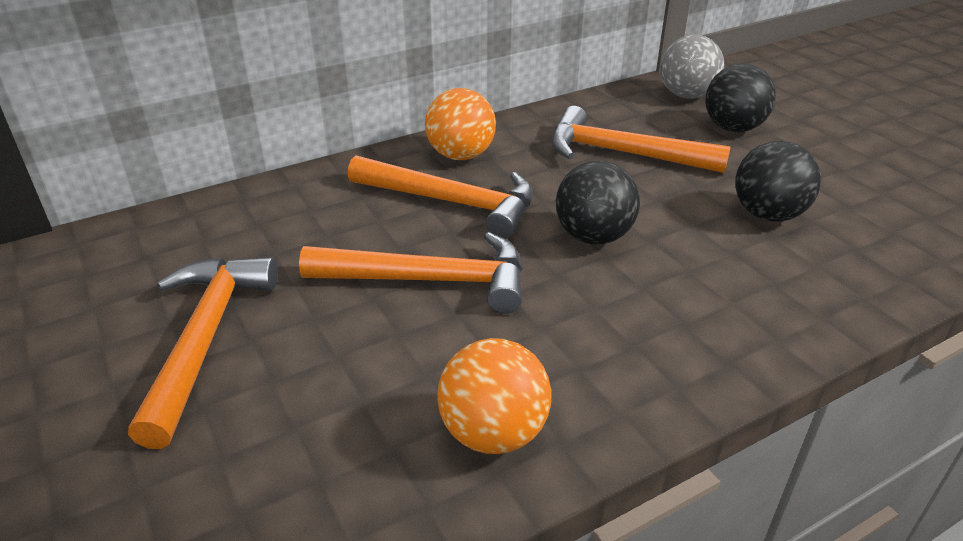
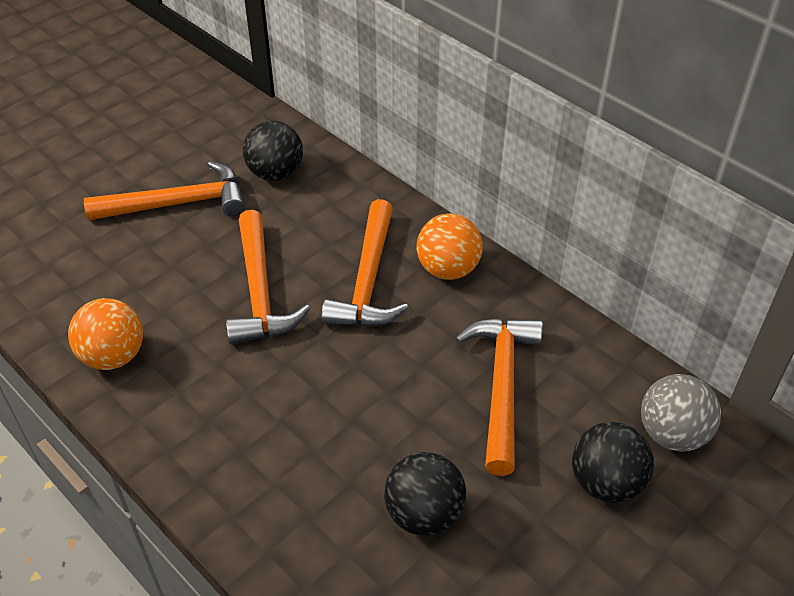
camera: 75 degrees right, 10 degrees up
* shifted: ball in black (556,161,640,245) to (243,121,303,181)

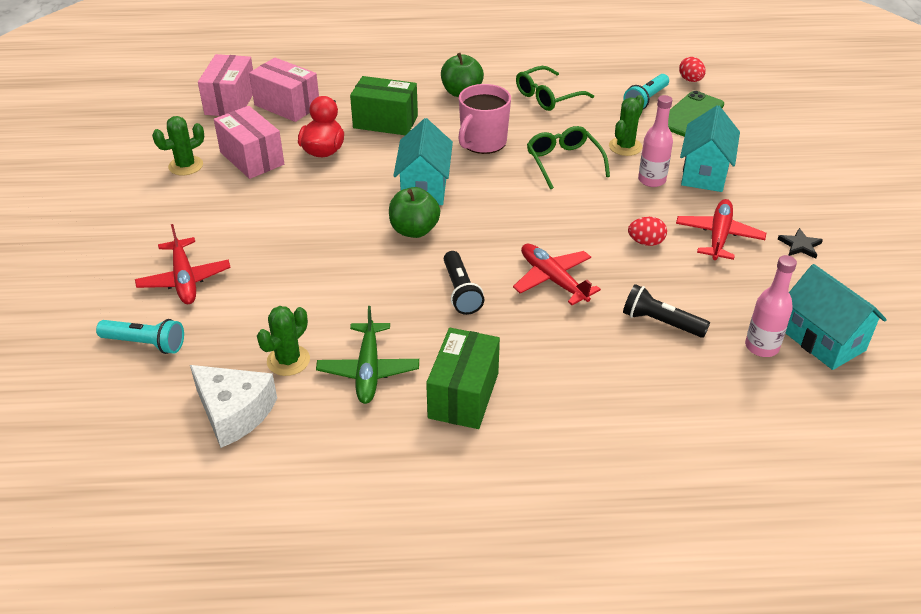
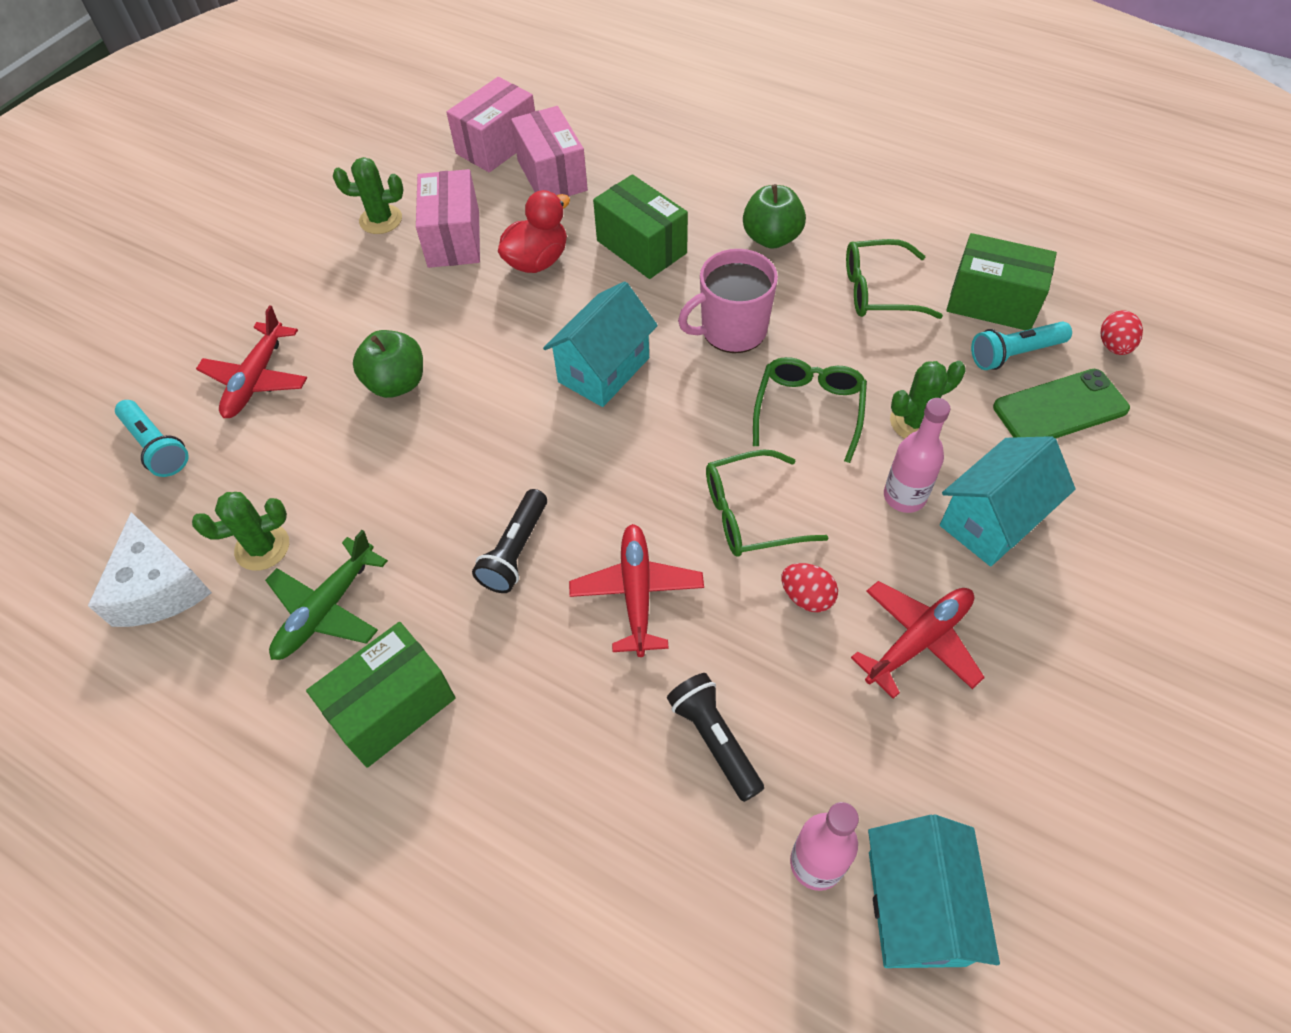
camera: 35 degrees right, 15 degrees up
* gone: star in black (778,228,823,259)
* new: glasses in green (706,449,829,556)
* new: box in green (946,233,1057,330)
* shifted: apple in green (389,187,440,238) to (353,330,423,398)

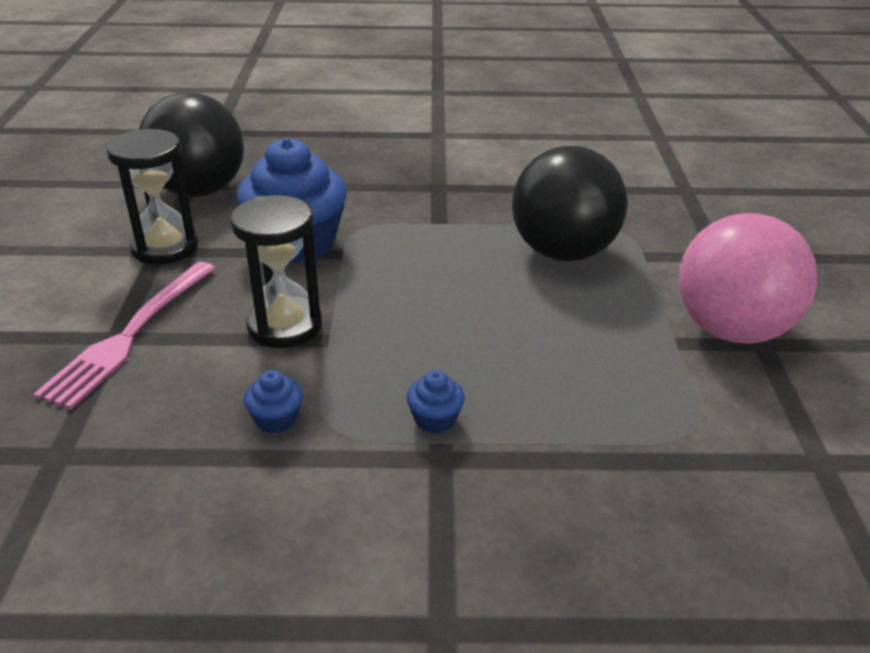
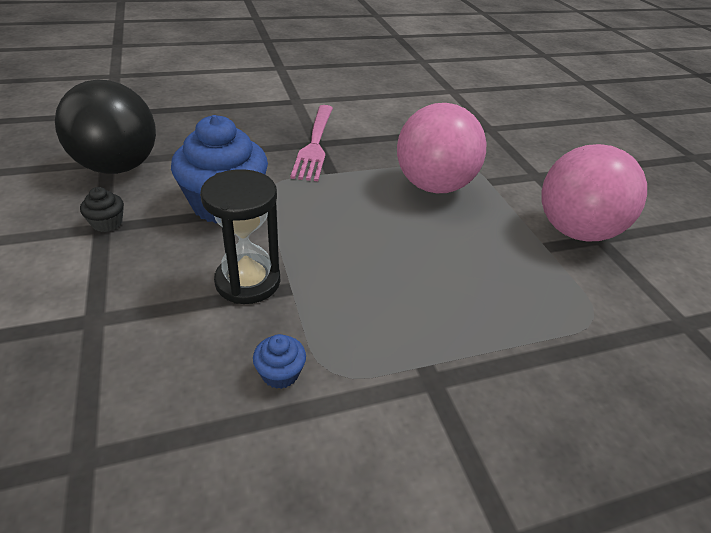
camera: 20 degrees left, 5 degrees up
* gone: cupcake in blue (407,370,465,434)
* shifted: fork in pink (33,262,215,409) to (290,105,333,181)
* swapped: hourglass in black (106,129,198,265) to cupcake in black (80,187,124,232)
* repainted: ball in black (512,146,628,261) to ball in pink (397,103,486,193)

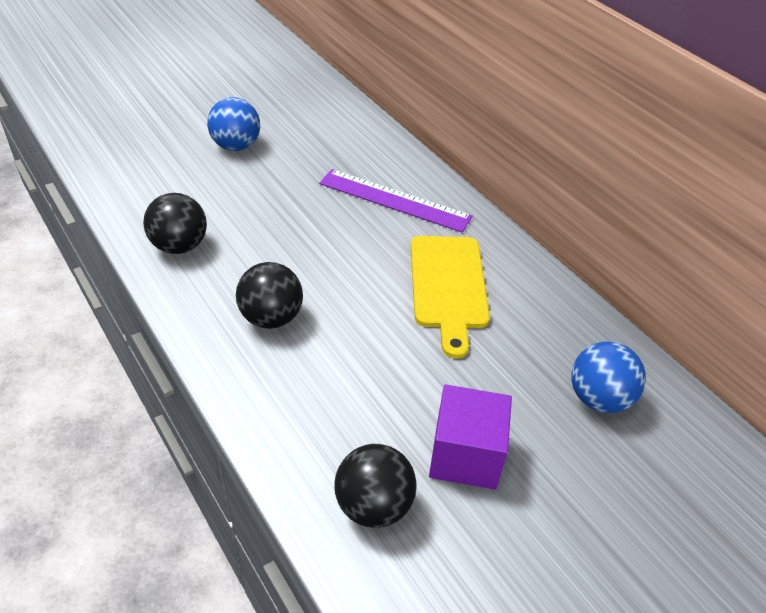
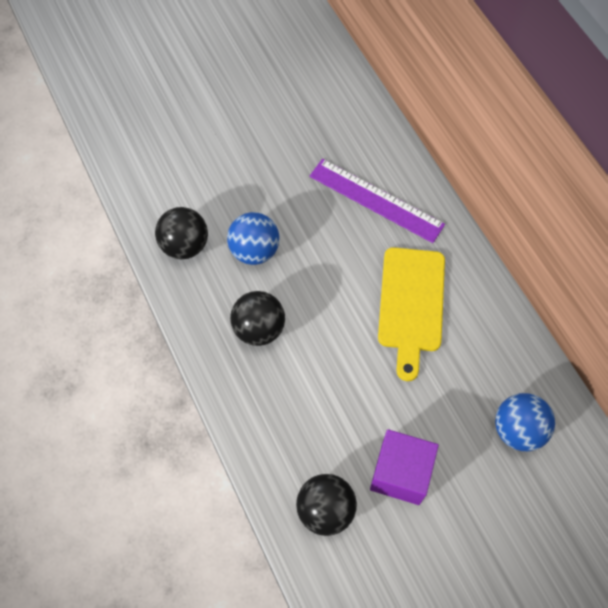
camera: 10 degrees right, 20 degrees up
* shifted: ball in blue (207,97,260,151) to (227,212,279,265)

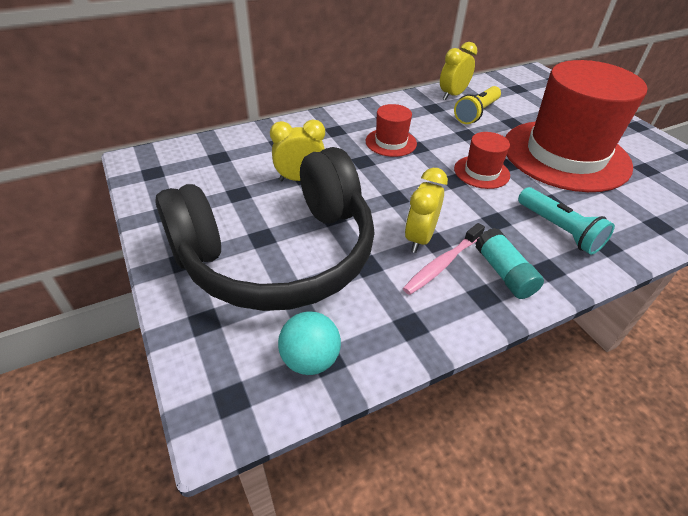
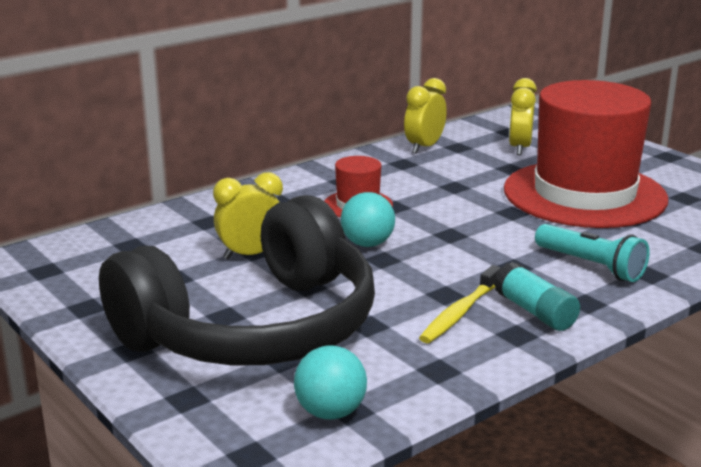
camera: 10 degrees left, 20 degrees down
* gone: flashlight in yellow (454,86,501,124)
* gone: hat in red (454,132,510,189)
* new: ball in turquoise (341,192,395,247)
* shifted: clock in yellow (405,168,448,253) to (509,78,537,155)
* repainted: toothbrush in pink (403,223,485,295) to toothbrush in yellow (419,265,501,343)

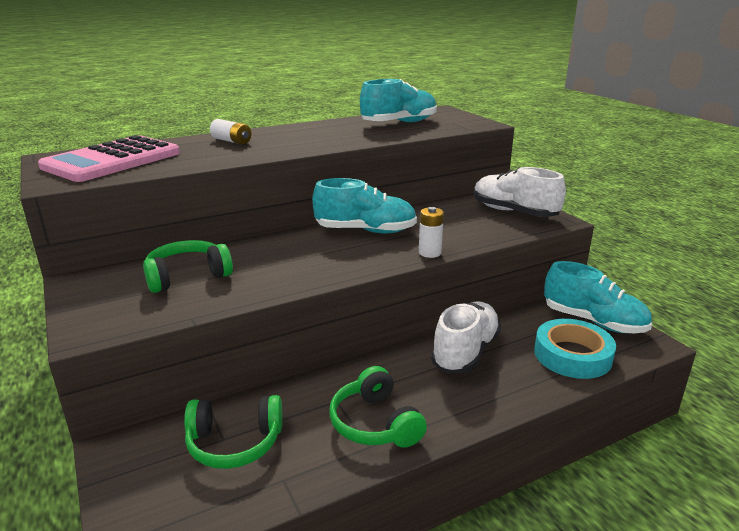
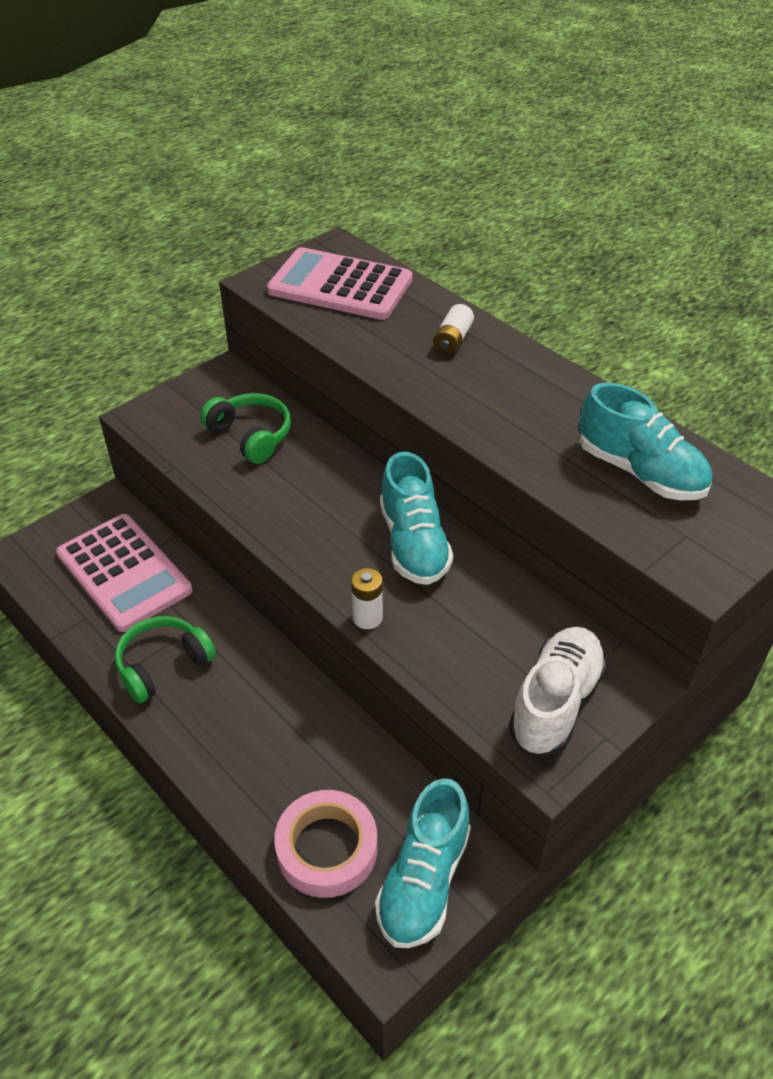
camera: 75 degrees right, 20 degrees up
* gone: shoe in white (431,301,501,373)
* swapped: headphones in green (184,395,283,469) to calculator in pink (56,514,192,632)
* repainted: tape in turquoise (534,319,616,379) to tape in pink (274,790,377,898)

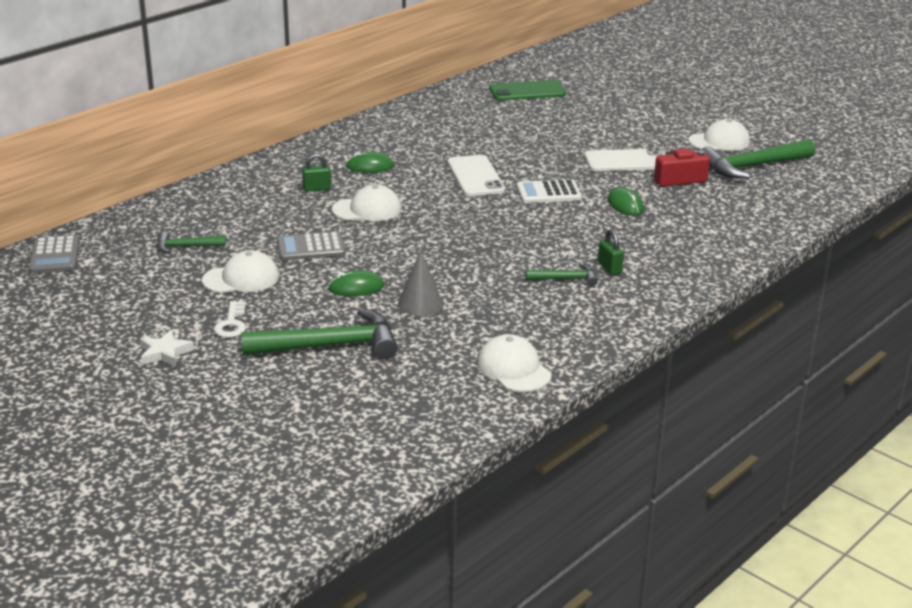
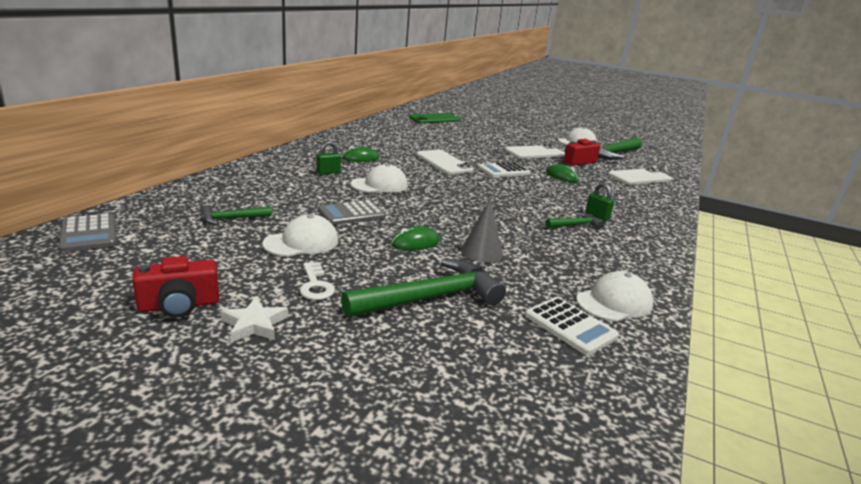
camera: 20 degrees left, 5 degrees down
* new: camera in red (132,256,219,318)
* new: calculator in white (525,297,619,355)
* new: phone in white (608,168,672,185)
* rotated: cap in white (477,334,552,392) = (576,271,653,322) 105 degrees clockwise

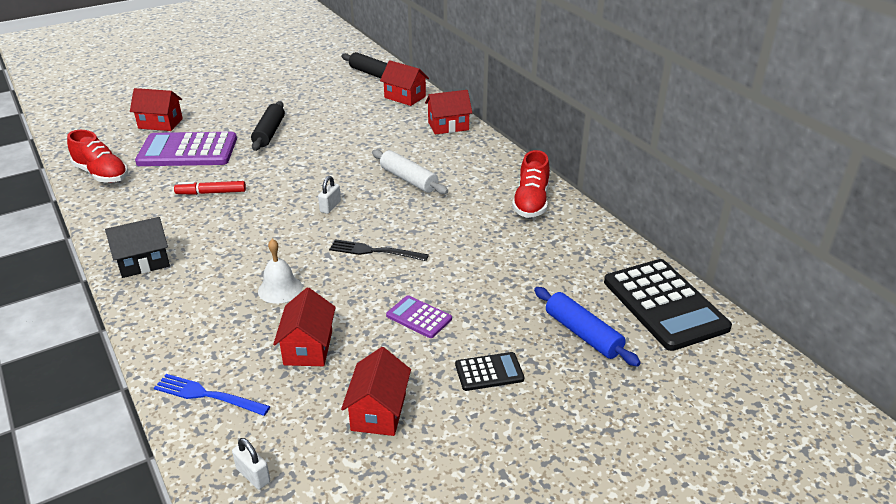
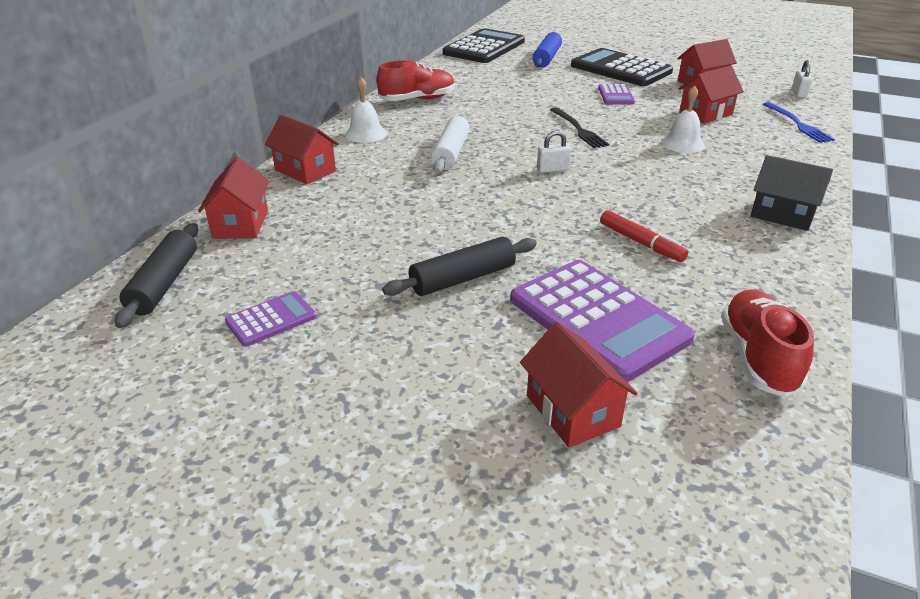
camera: 125 degrees left, 0 degrees up
* new: calculator in purple (225,291,317,347)
* new: bell in white (345,77,386,143)
* scaled: calculator in black (455,352,524,391) = (571,48,673,86) x2.06

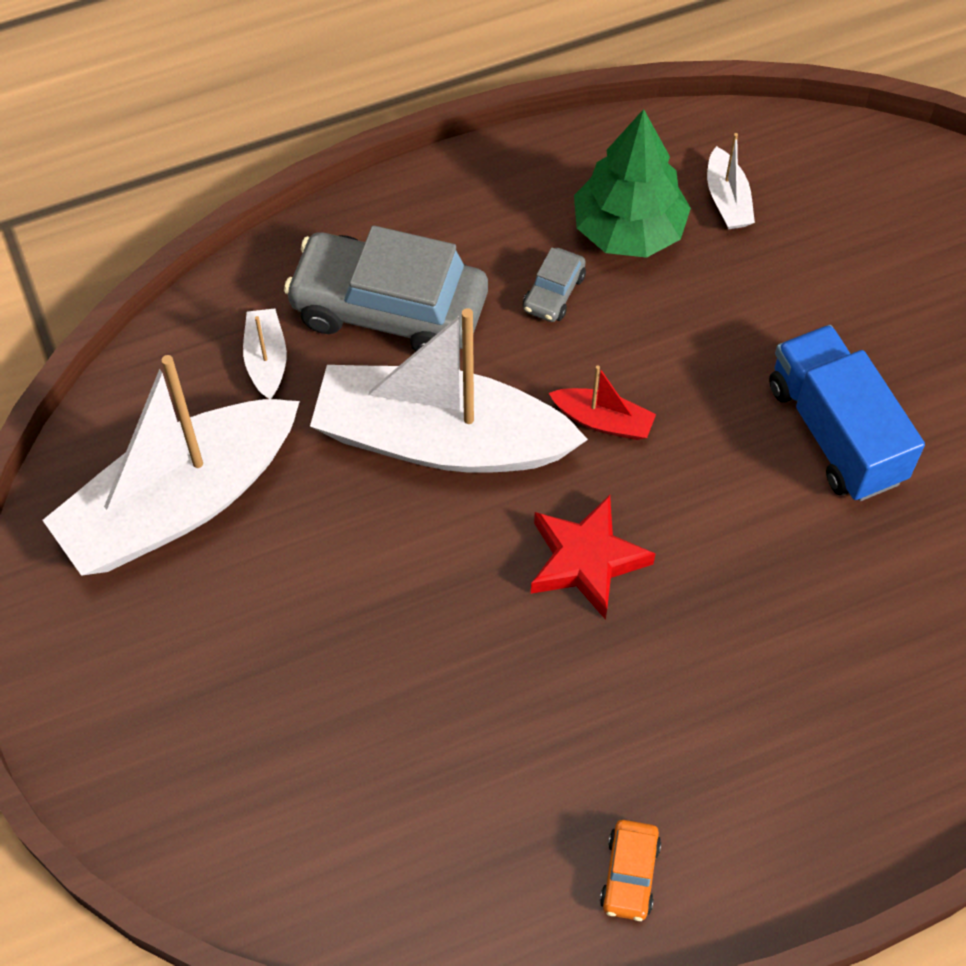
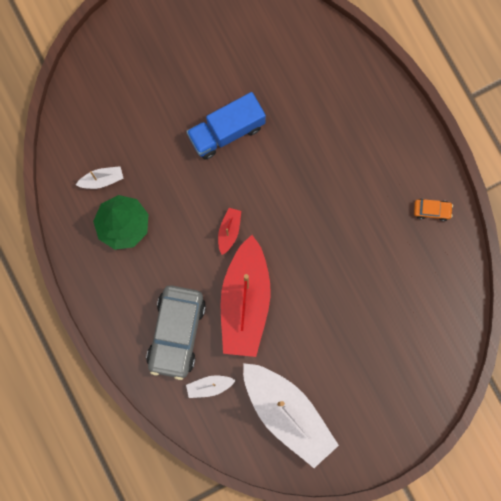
camera: 95 degrees left, 20 degrees up
* gone: car in grey (523,248,586,322)
* gone: star in red (531,495,656,620)
* repainted: boat in white (310,308,588,473) to boat in red (221,235,270,357)

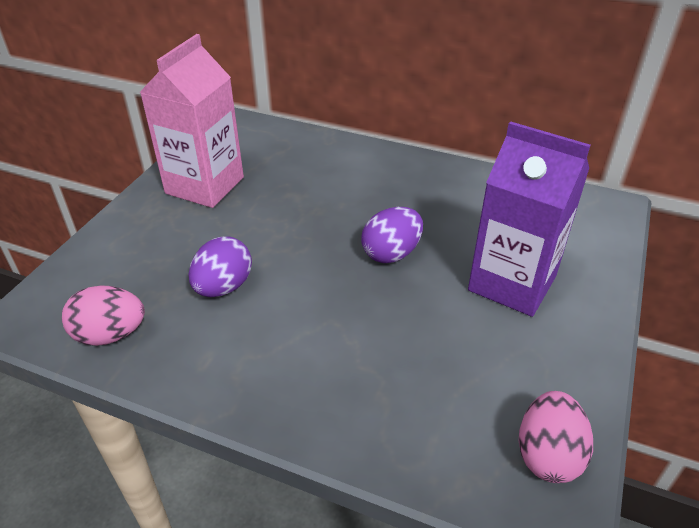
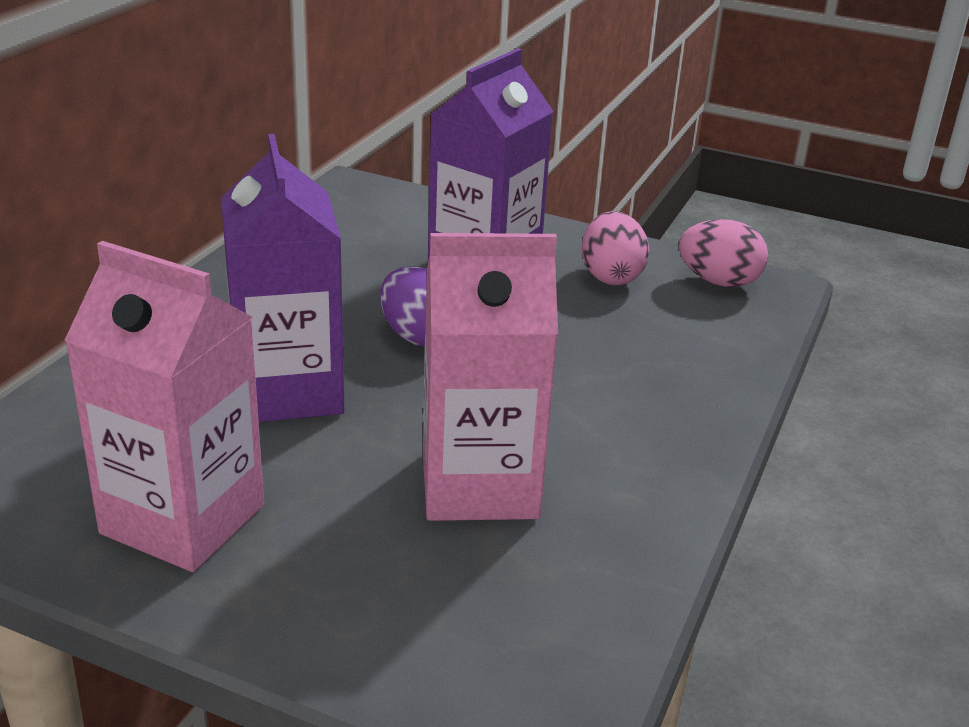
camera: 90 degrees left, 10 degrees down
* new: carton in purple (221,134,344,422)
* shifted: egg in pink (62,285,145,346) to (582,211,649,285)
* swapped: egg in purple (188,236,252,297) to carton in pink (423,233,558,521)

